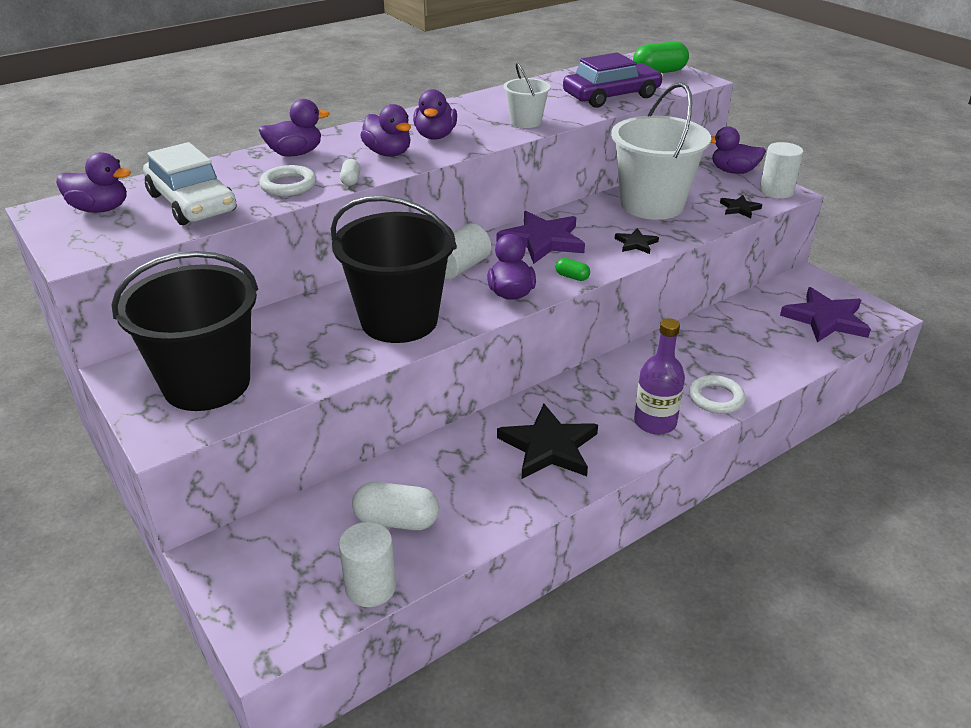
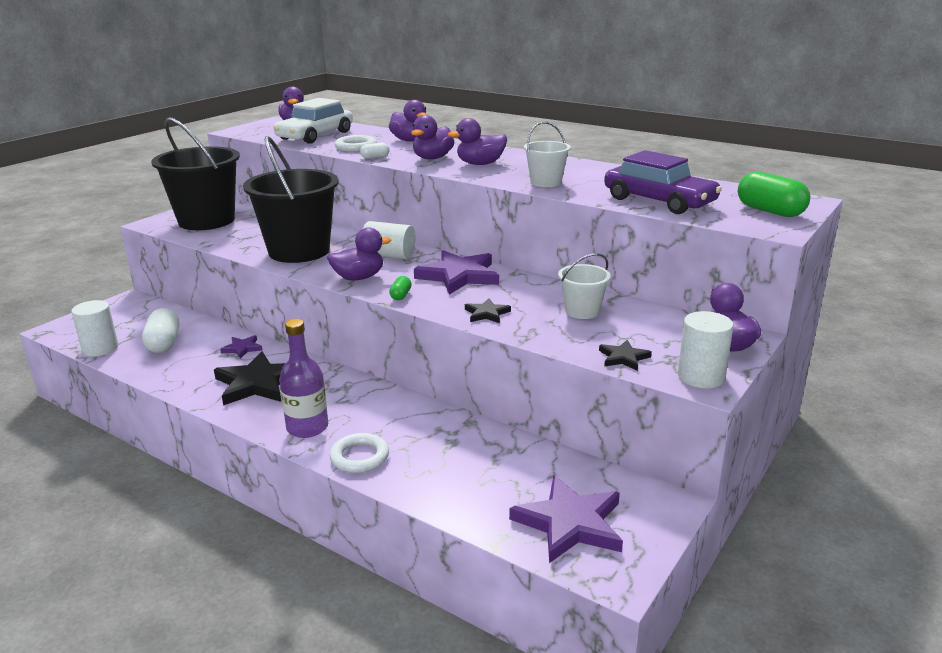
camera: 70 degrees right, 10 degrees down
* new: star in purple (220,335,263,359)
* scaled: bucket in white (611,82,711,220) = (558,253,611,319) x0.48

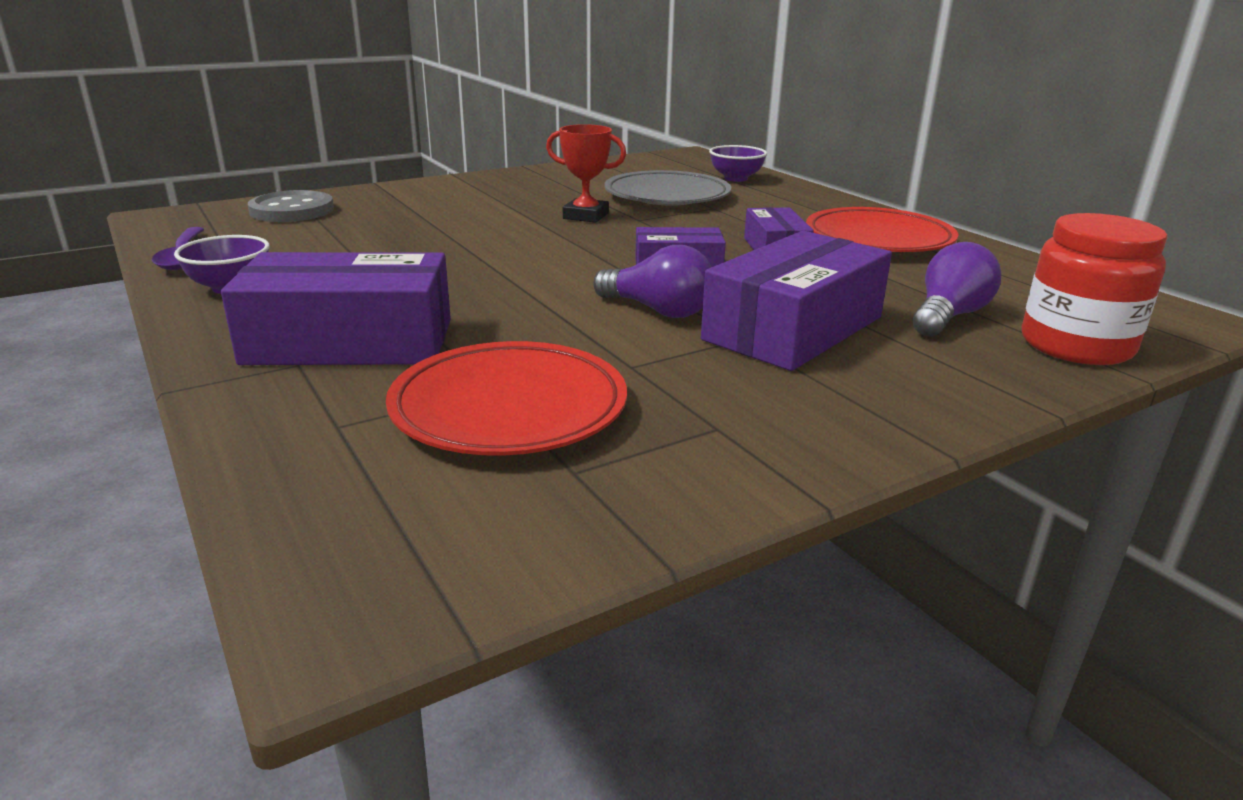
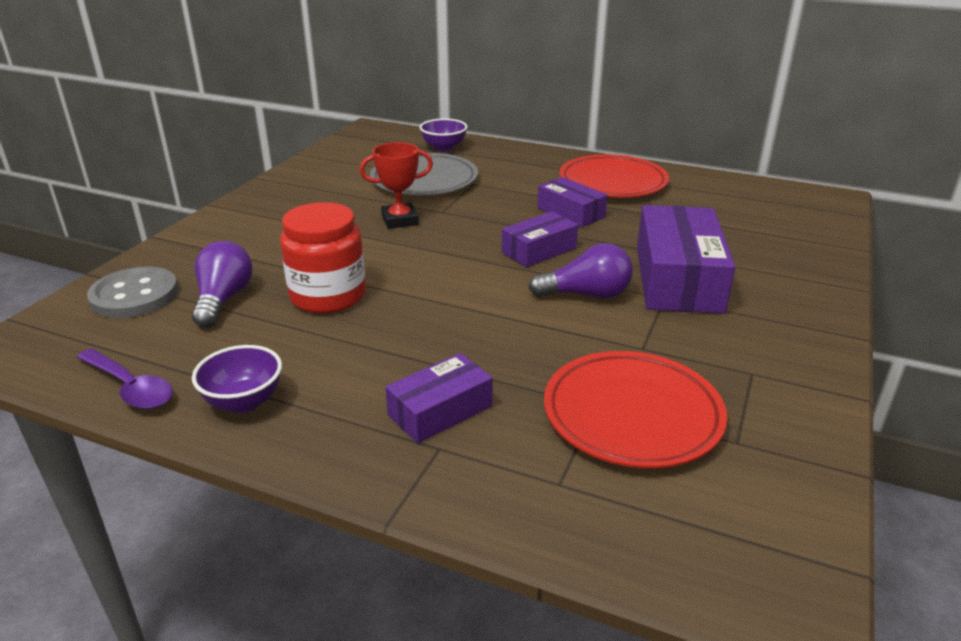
camera: 35 degrees left, 5 degrees up
* shifted: light bulb in purple (913,242,1001,337) to (192,241,253,327)
* shifted: jar in red (1022,213,1168,365) to (280,202,366,314)
* scaled: box in purple (221,252,451,365) = (385,353,493,443) x0.56

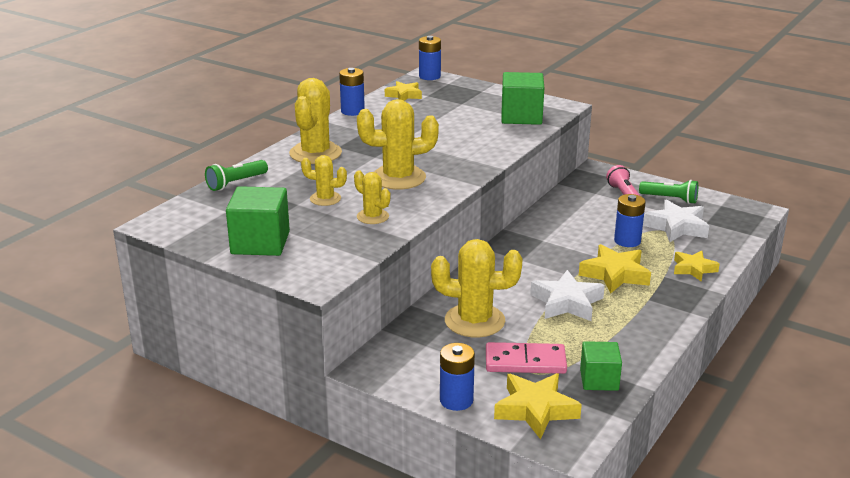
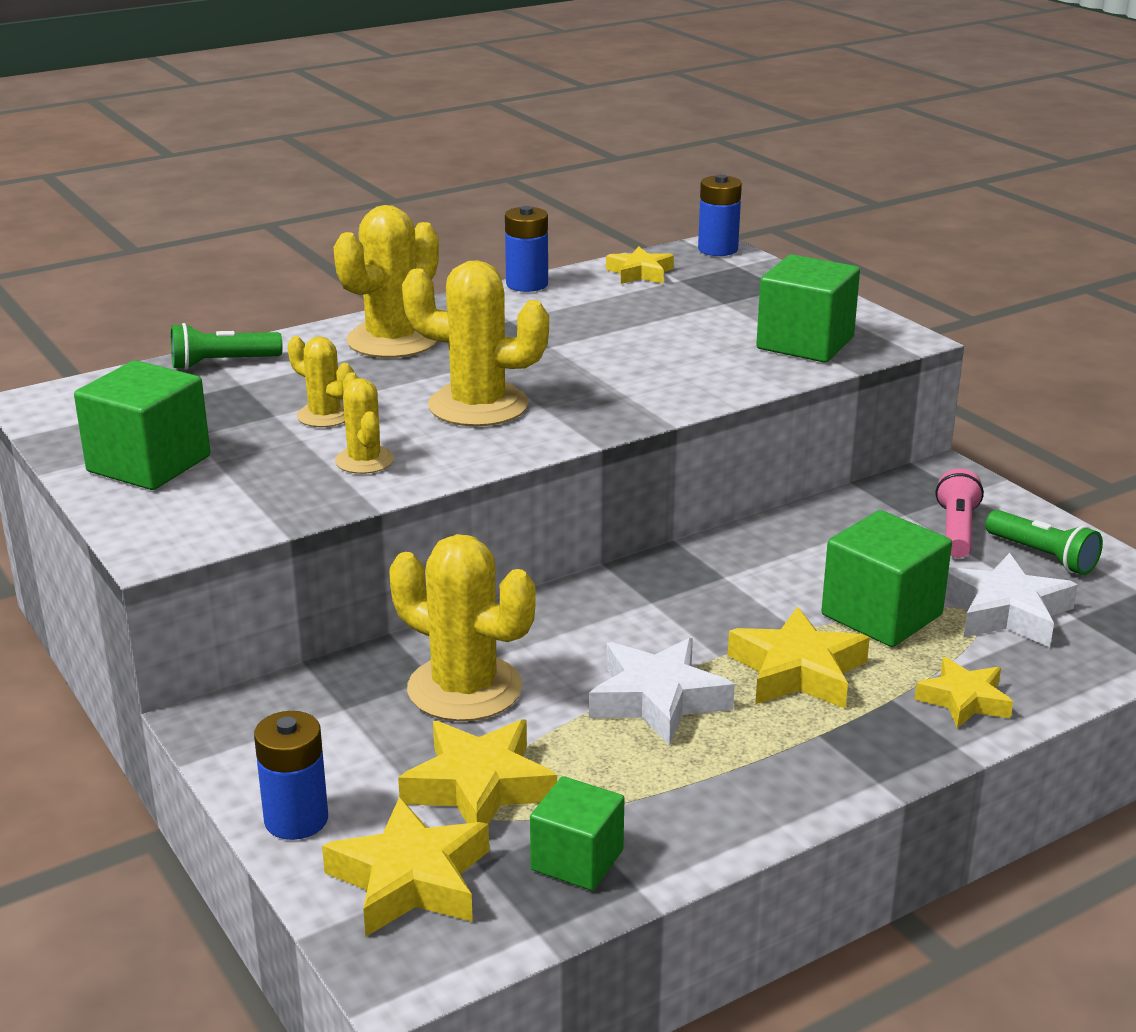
camera: 25 degrees right, 0 degrees up
* swapped: domino in pink (486,342,567,374) to star in yellow (398,719,557,824)
* swapped: battery in blue (614,194,646,247) to cube in green (821,510,952,647)

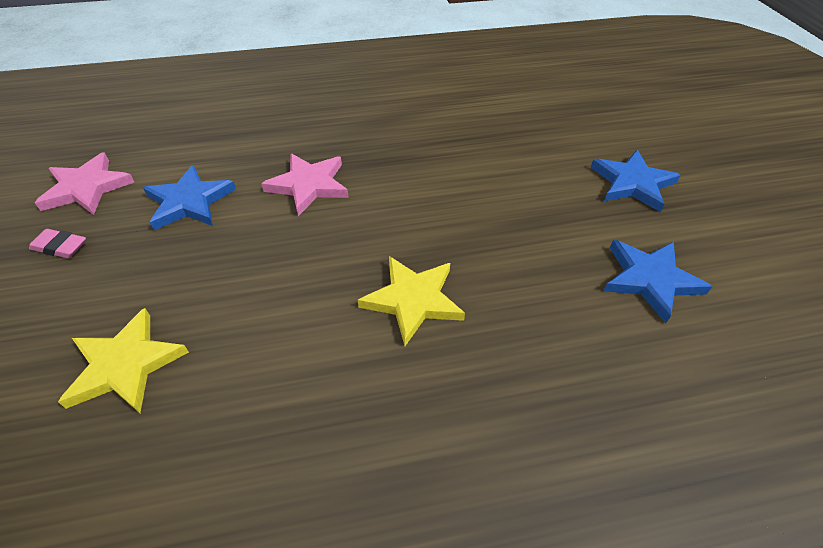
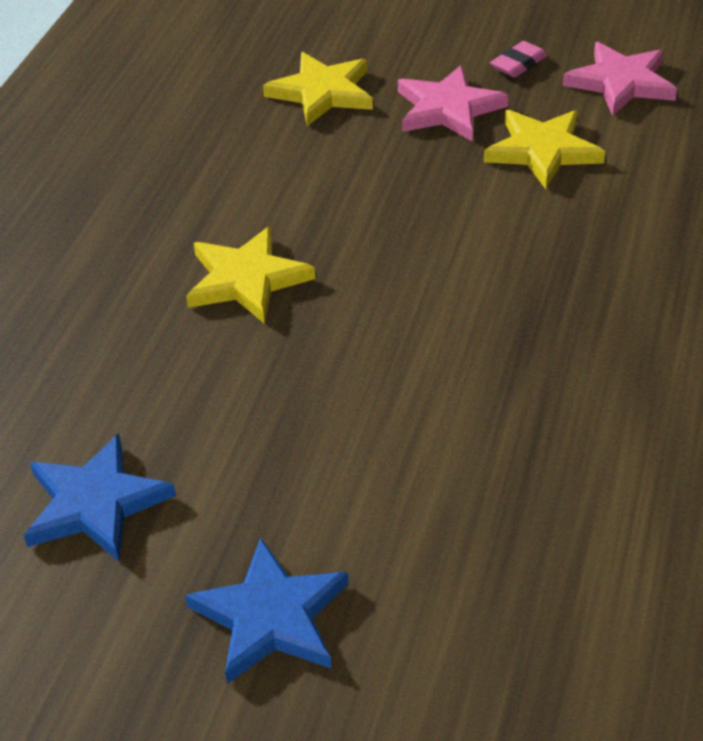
camera: 120 degrees right, 5 degrees down
* shifted: star in pink (261,153,349,216) to (398,65,509,141)
* repainted: star in blue (143,165,236,230) to star in yellow (484,110,605,189)

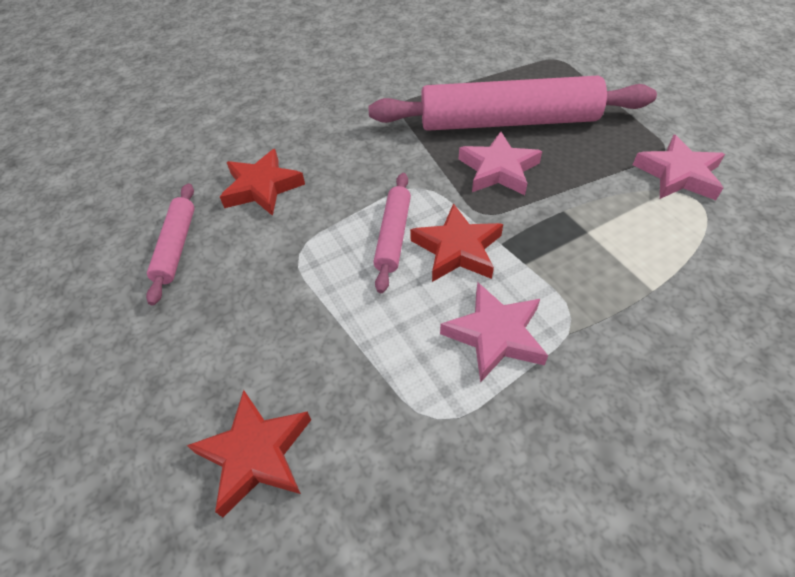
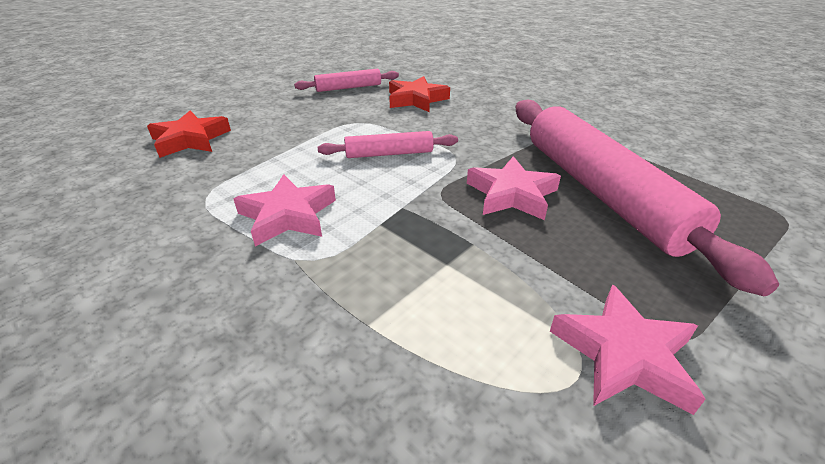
camera: 70 degrees right, 15 degrees down
* gone: star in red (410,203,503,282)

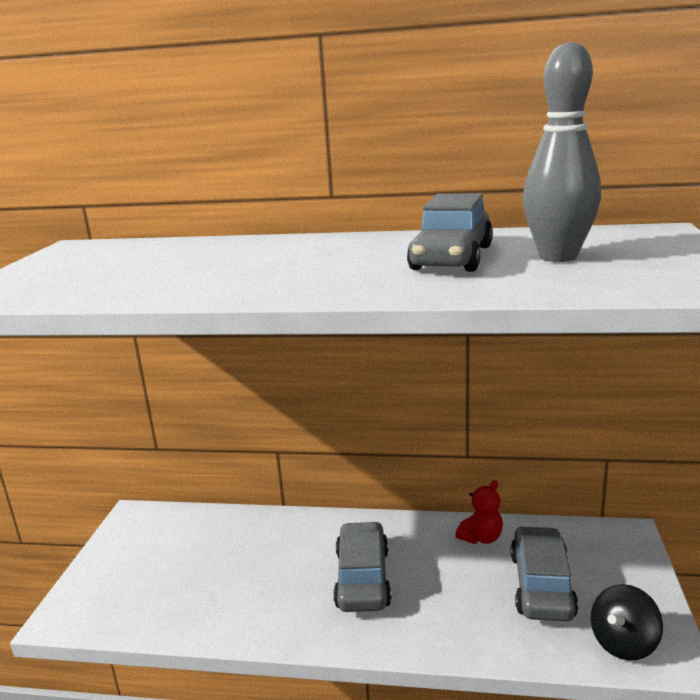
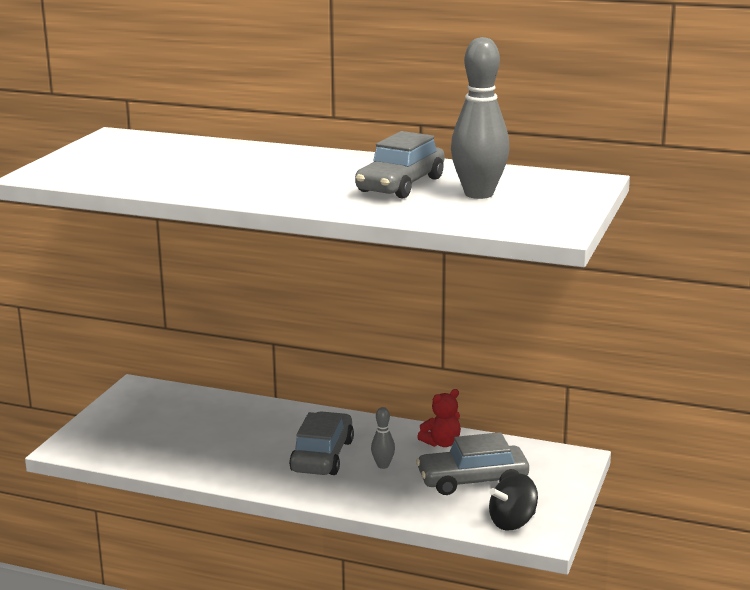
camera: 10 degrees right, 0 degrees up
* new: bowling pin in grey (371,407,395,469)
* rotated: car in grey (511,526,578,621) = (416,432,529,495) 120 degrees counterclockwise

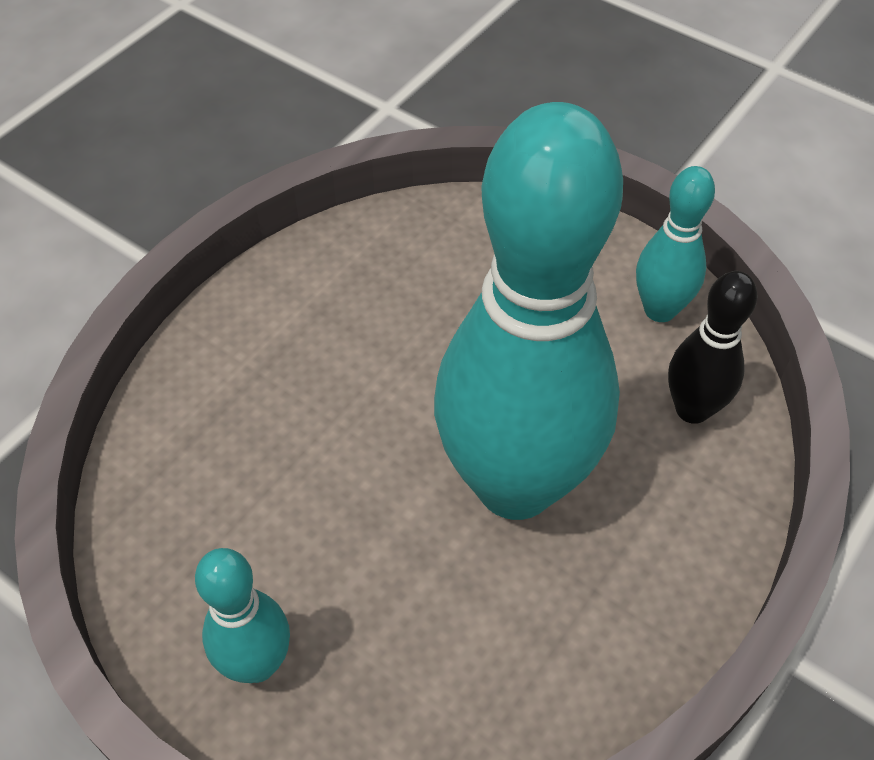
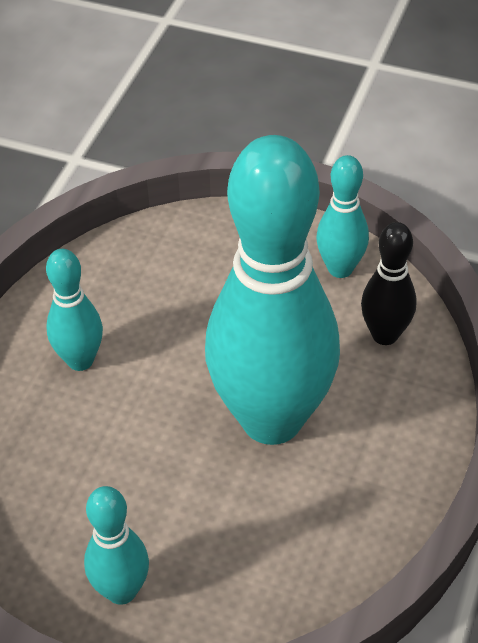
camera: 15 degrees left, 5 degrees down
* new: bowling pin in turquoise (46,249,103,371)

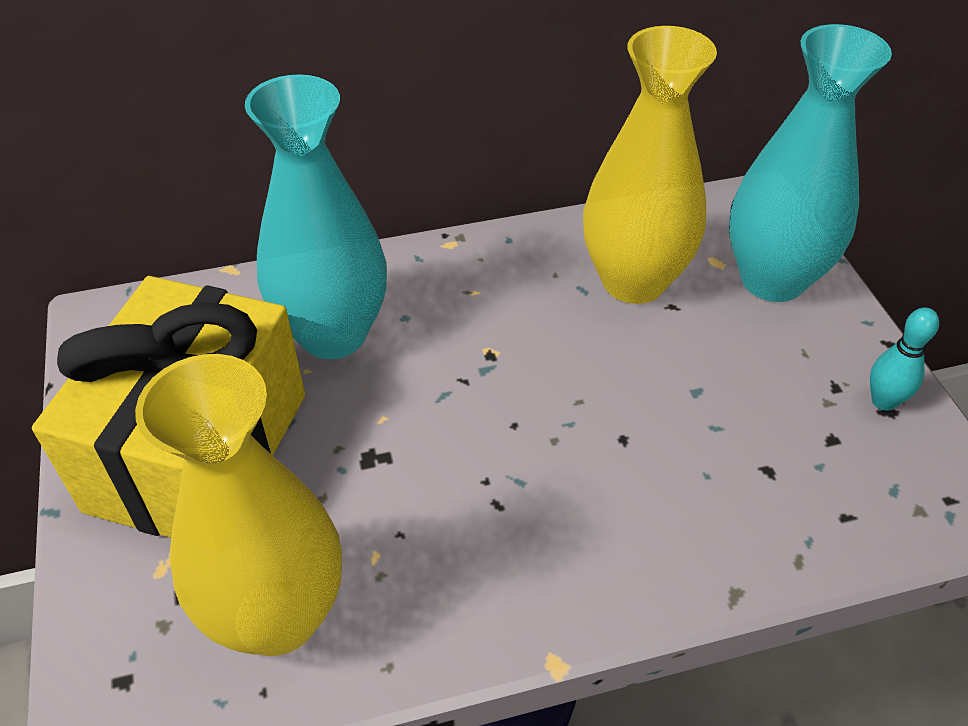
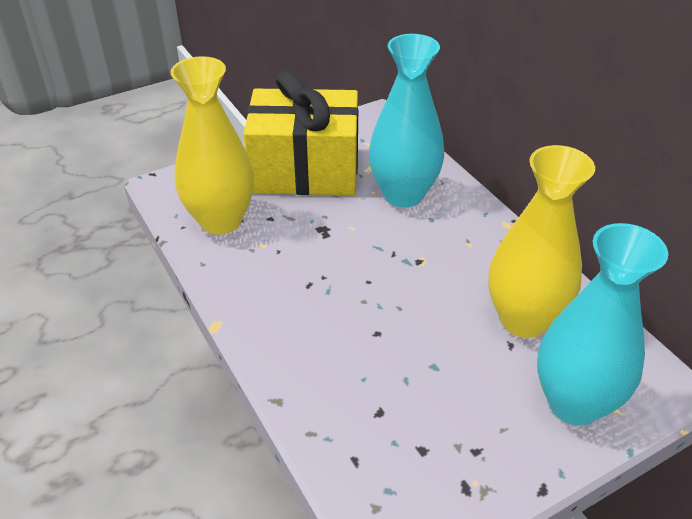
camera: 75 degrees right, 5 degrees down
* gone: bowling pin in turquoise (870,307,939,411)

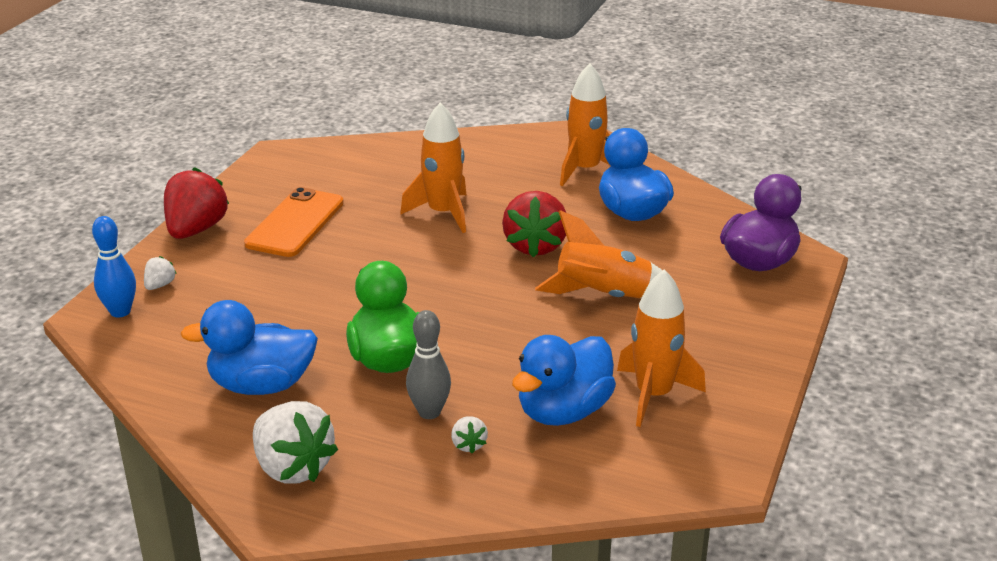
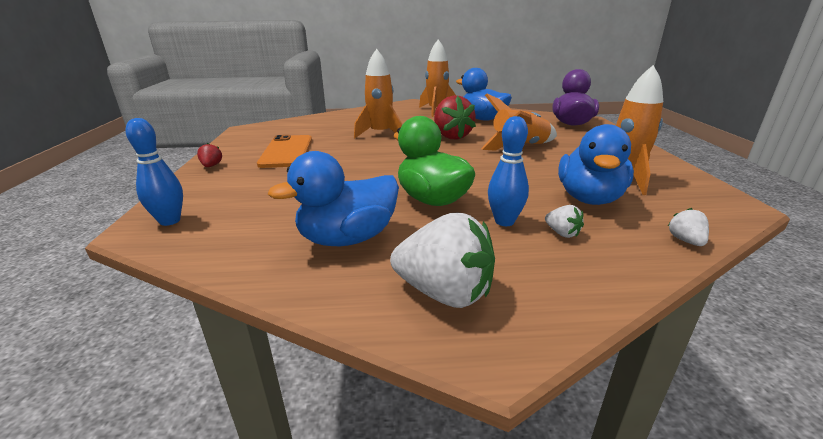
camera: 25 degrees left, 5 degrees down
* shifted: strawberry in white (144,256,177,290) to (668,208,709,246)
* repainted: bowling pin in grey (406,310,451,419) to bowling pin in blue (488,116,529,226)
* scaled: strawberry in red (164,167,229,239) = (197,143,222,167) x0.45

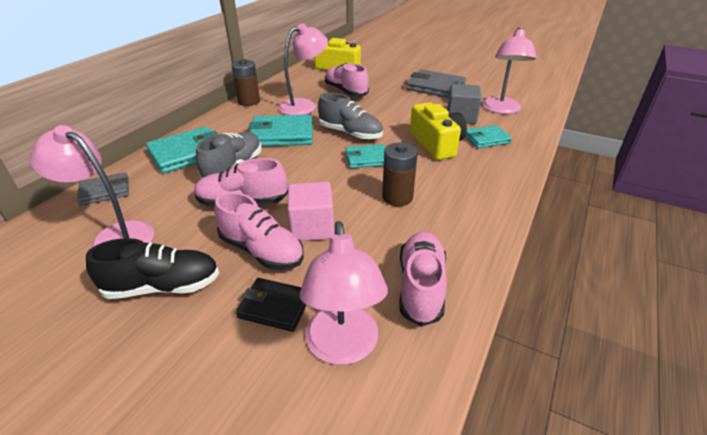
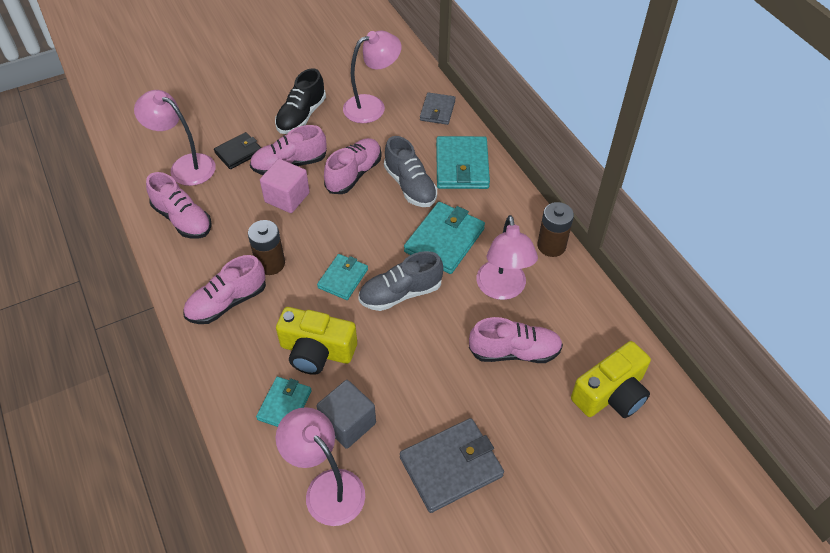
camera: 125 degrees right, 15 degrees up
* new: shoe in pink (183,255,266,324)

